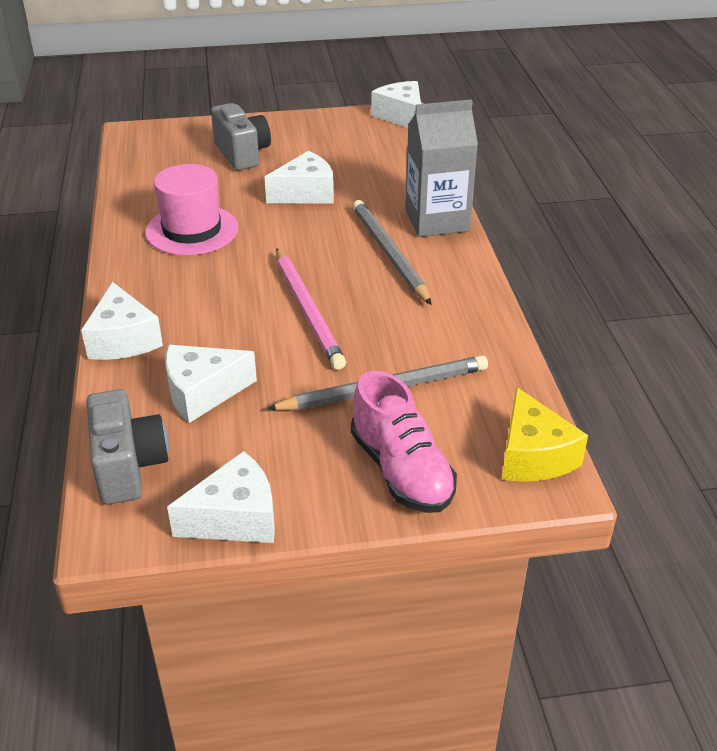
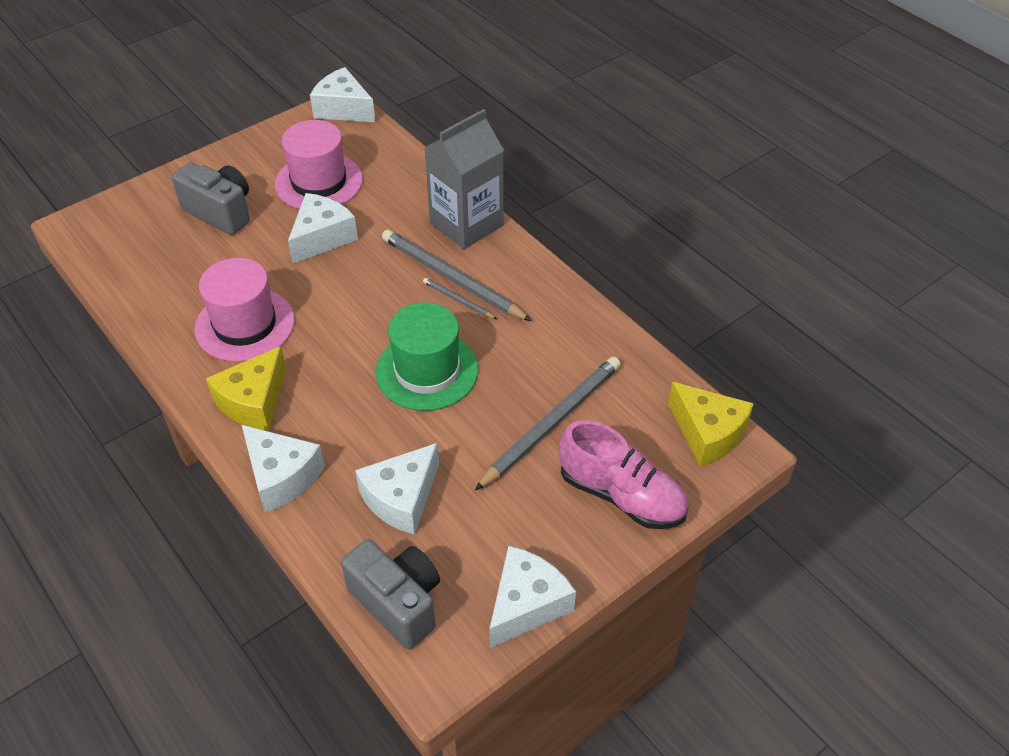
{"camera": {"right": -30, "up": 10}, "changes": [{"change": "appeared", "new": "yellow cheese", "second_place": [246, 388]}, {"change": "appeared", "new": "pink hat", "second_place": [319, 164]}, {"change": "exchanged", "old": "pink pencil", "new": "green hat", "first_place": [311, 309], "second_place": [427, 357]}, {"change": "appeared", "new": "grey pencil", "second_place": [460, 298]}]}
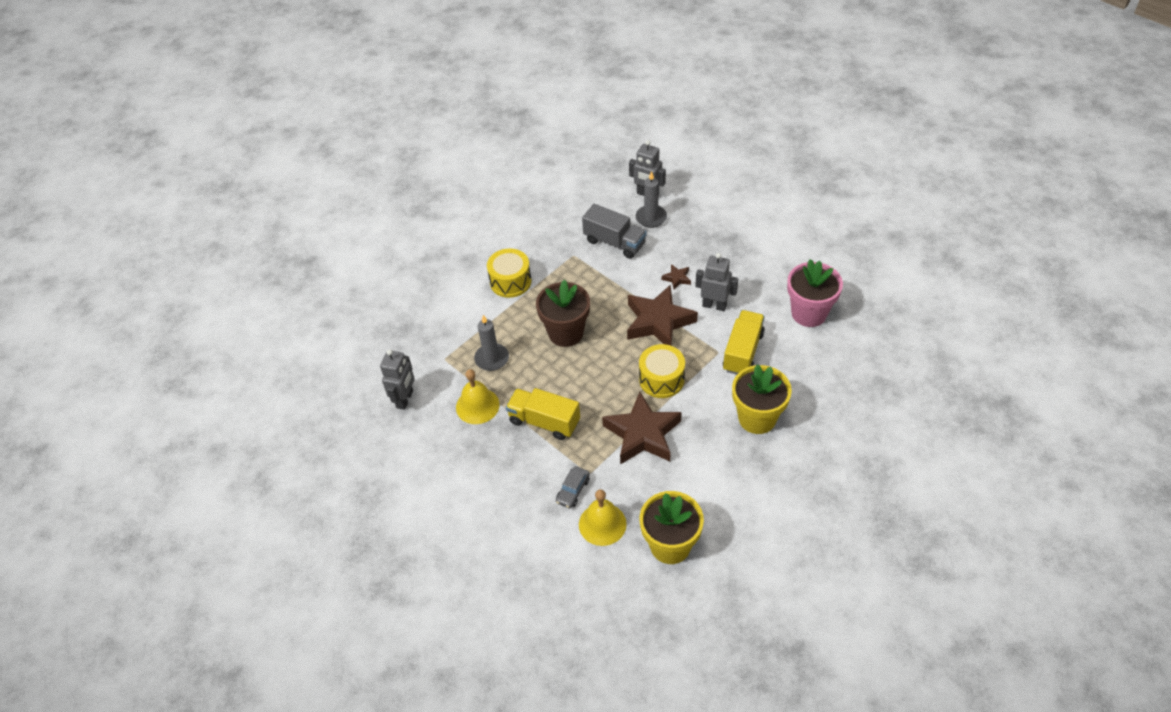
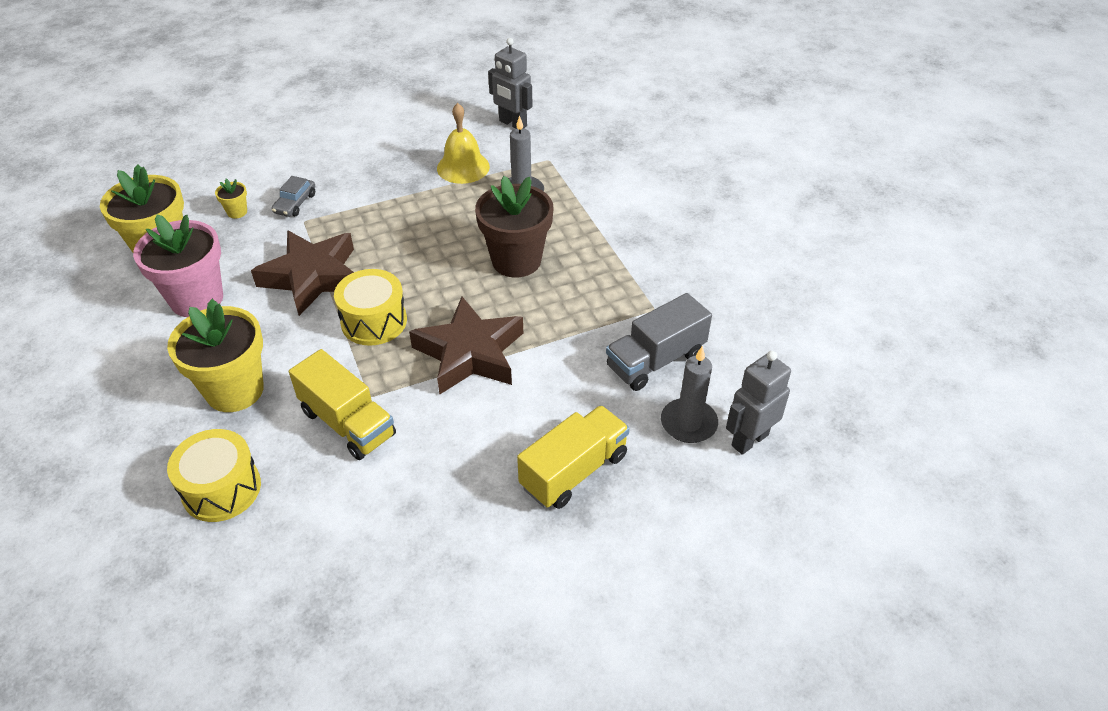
{"camera": {"right": 110, "up": -5}, "changes": [{"change": "relocated", "old": "pink flower pot", "first_place": [815, 293], "second_place": [178, 266]}, {"change": "relocated", "old": "yellow drum", "first_place": [509, 273], "second_place": [214, 475]}, {"change": "exchanged", "old": "yellow bell", "new": "yellow flower pot", "first_place": [603, 517], "second_place": [231, 199]}, {"change": "spun", "old": "grey car", "first_place": [573, 487], "second_place": [293, 196], "degrees": -120}, {"change": "relocated", "old": "yellow truck", "first_place": [543, 414], "second_place": [573, 457]}, {"change": "missing", "old": "brown star", "first_place": [676, 277]}, {"change": "missing", "old": "grey robot", "first_place": [716, 282]}]}
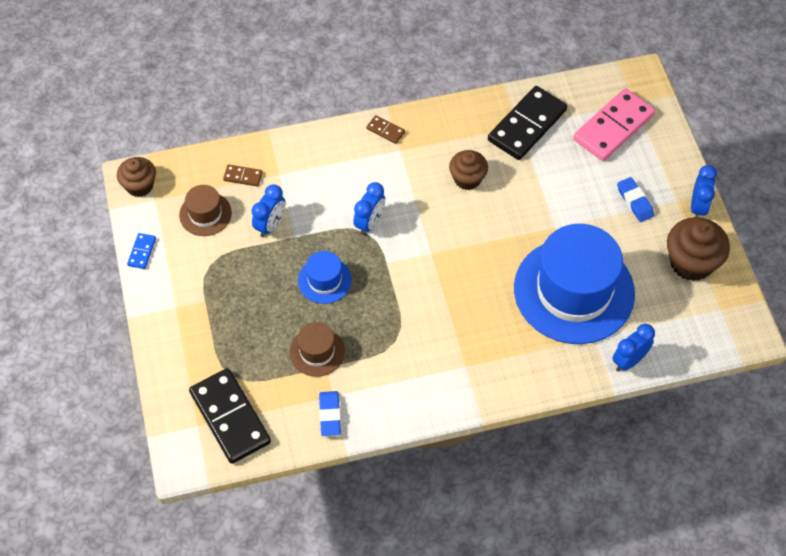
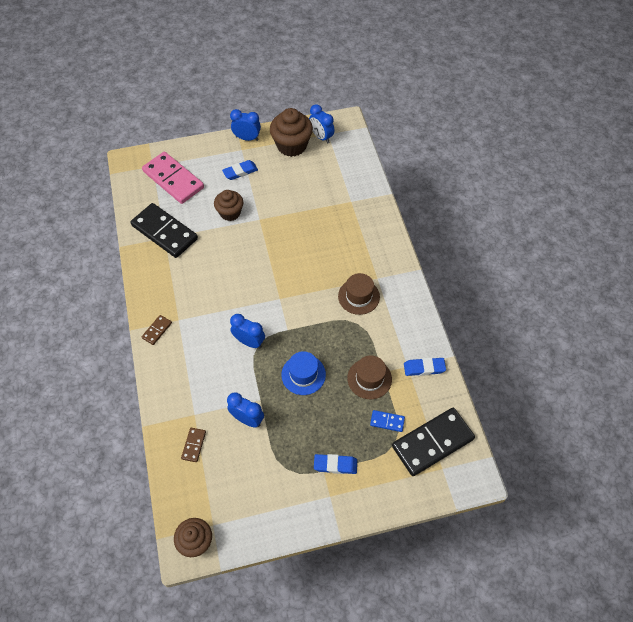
{"camera": {"right": -90, "up": 0}, "changes": [{"change": "relocated", "old": "brown cupcake", "first_place": [468, 170], "second_place": [228, 205]}, {"change": "relocated", "old": "blue clock", "first_place": [633, 348], "second_place": [321, 123]}, {"change": "appeared", "new": "blue eraser", "second_place": [335, 464]}, {"change": "relocated", "old": "brown hat", "first_place": [205, 210], "second_place": [359, 294]}, {"change": "relocated", "old": "blue domino", "first_place": [141, 251], "second_place": [387, 421]}, {"change": "missing", "old": "blue hat", "first_place": [574, 284]}]}
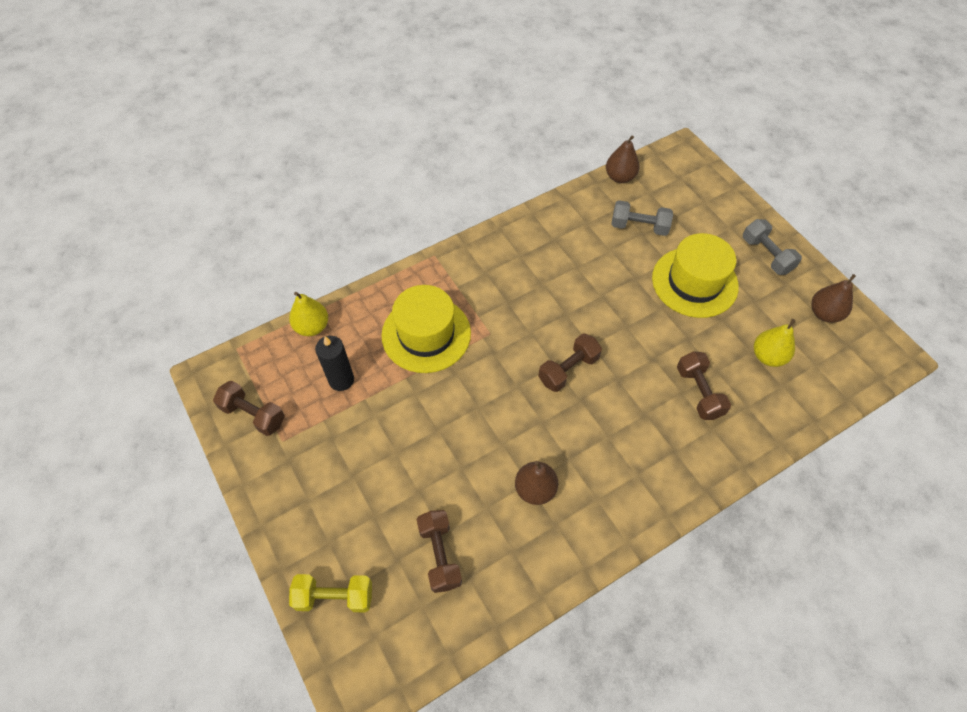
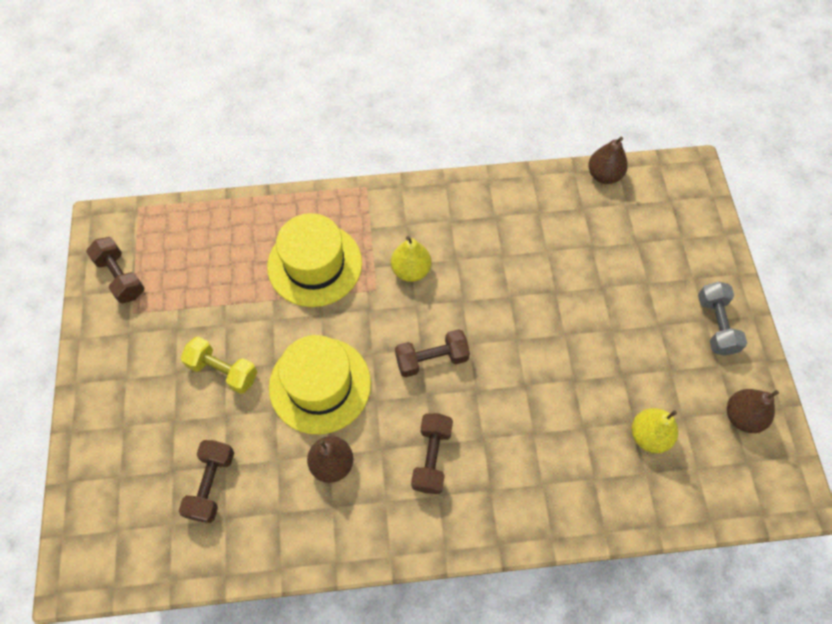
{"camera": {"right": 25, "up": 5}, "changes": [{"change": "relocated", "old": "yellow dumbbell", "first_place": [330, 593], "second_place": [219, 365]}, {"change": "relocated", "old": "yellow hat", "first_place": [695, 275], "second_place": [320, 384]}, {"change": "relocated", "old": "yellow pear", "first_place": [308, 314], "second_place": [411, 259]}, {"change": "relocated", "old": "brown dumbbell", "first_place": [704, 385], "second_place": [432, 453]}, {"change": "missing", "old": "black candle", "first_place": [334, 363]}, {"change": "missing", "old": "grey dumbbell", "first_place": [642, 218]}]}
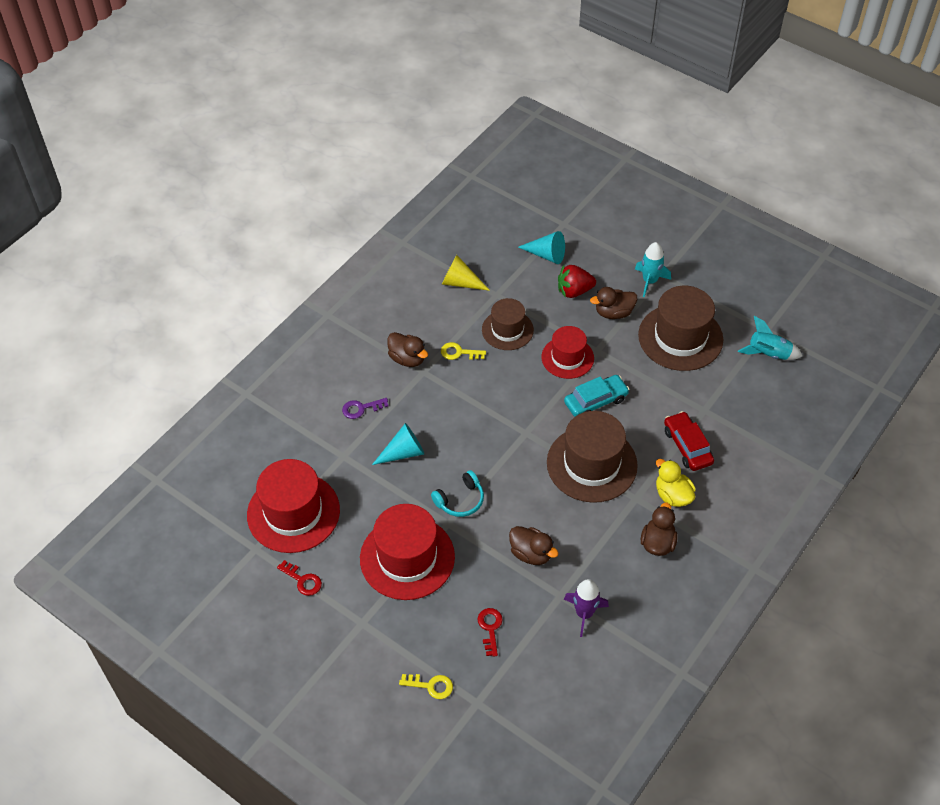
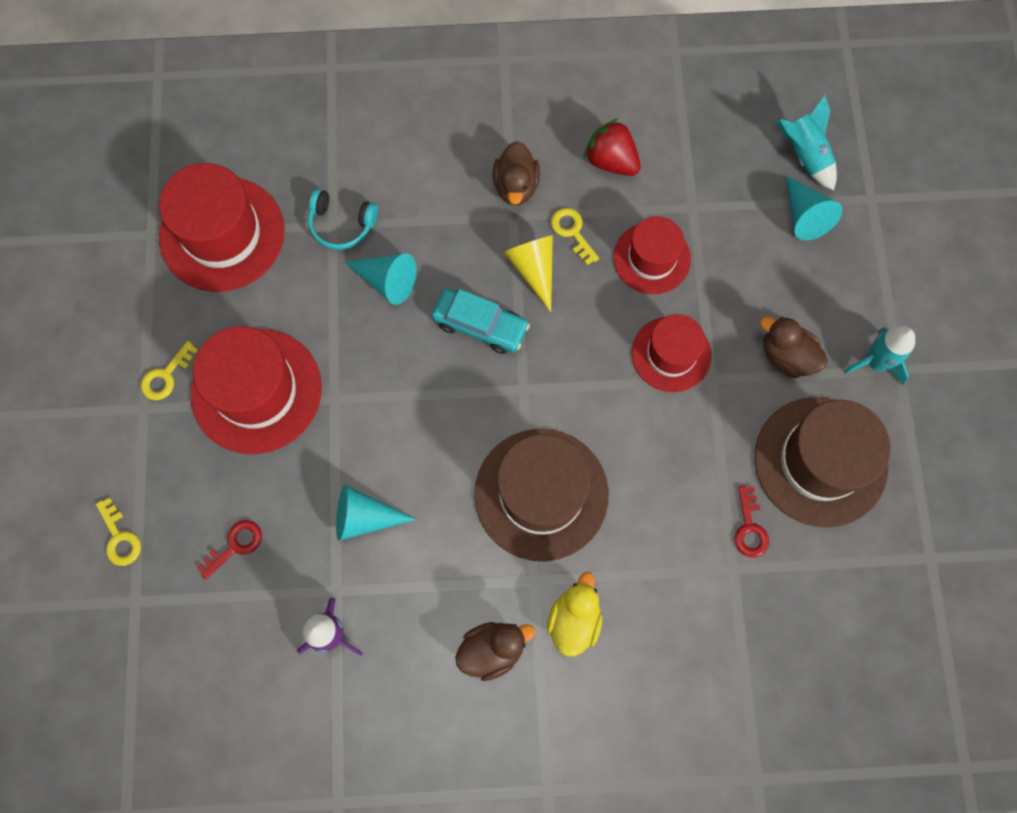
{"camera": {"right": 50, "up": 20}, "changes": [{"change": "appeared", "new": "yellow key", "second_place": [170, 370]}, {"change": "relocated", "old": "turquoise headphones", "first_place": [457, 493], "second_place": [343, 219]}, {"change": "exchanged", "old": "brown duck", "new": "turquoise cone", "first_place": [534, 545], "second_place": [376, 513]}, {"change": "relocated", "old": "turquoise car", "first_place": [597, 396], "second_place": [481, 321]}, {"change": "relocated", "old": "yellow cone", "first_place": [466, 273], "second_place": [528, 273]}, {"change": "relocated", "old": "red strawberry", "first_place": [577, 281], "second_place": [612, 147]}, {"change": "colour", "old": "brown hat", "new": "red hat", "first_place": [508, 324], "second_place": [652, 255]}, {"change": "relocated", "old": "red key", "first_place": [299, 578], "second_place": [751, 522]}, {"change": "relocated", "old": "turquoise rocket", "first_place": [770, 338], "second_place": [806, 142]}, {"change": "missing", "old": "purple key", "first_place": [365, 408]}, {"change": "missing", "old": "red car", "first_place": [689, 441]}]}
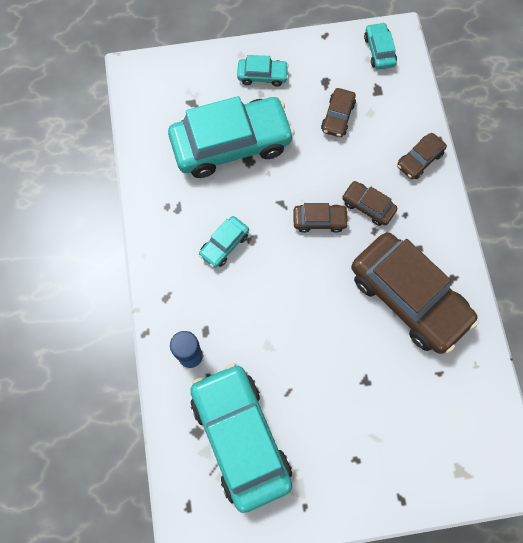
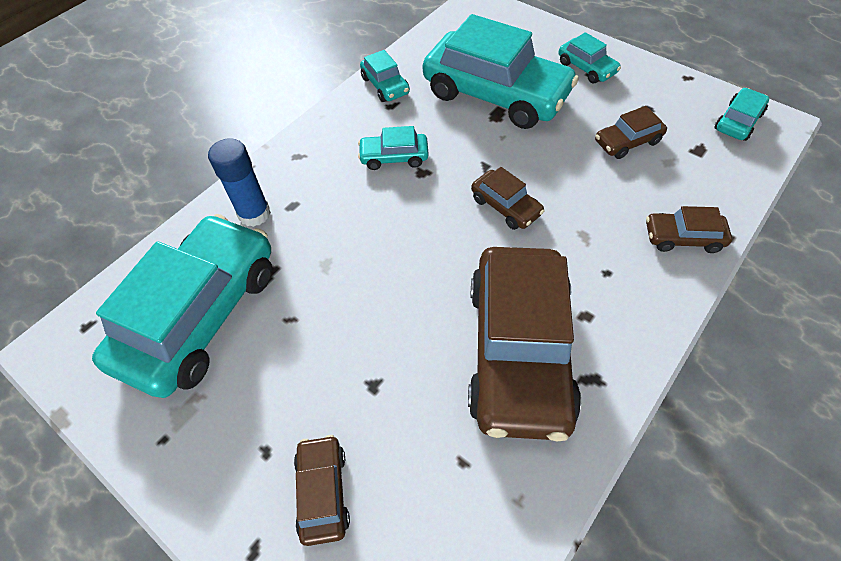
{"camera": {"right": 50, "up": -15}, "changes": [{"change": "relocated", "old": "brown car", "first_place": [370, 203], "second_place": [322, 490]}, {"change": "appeared", "new": "turquoise car", "second_place": [385, 76]}]}
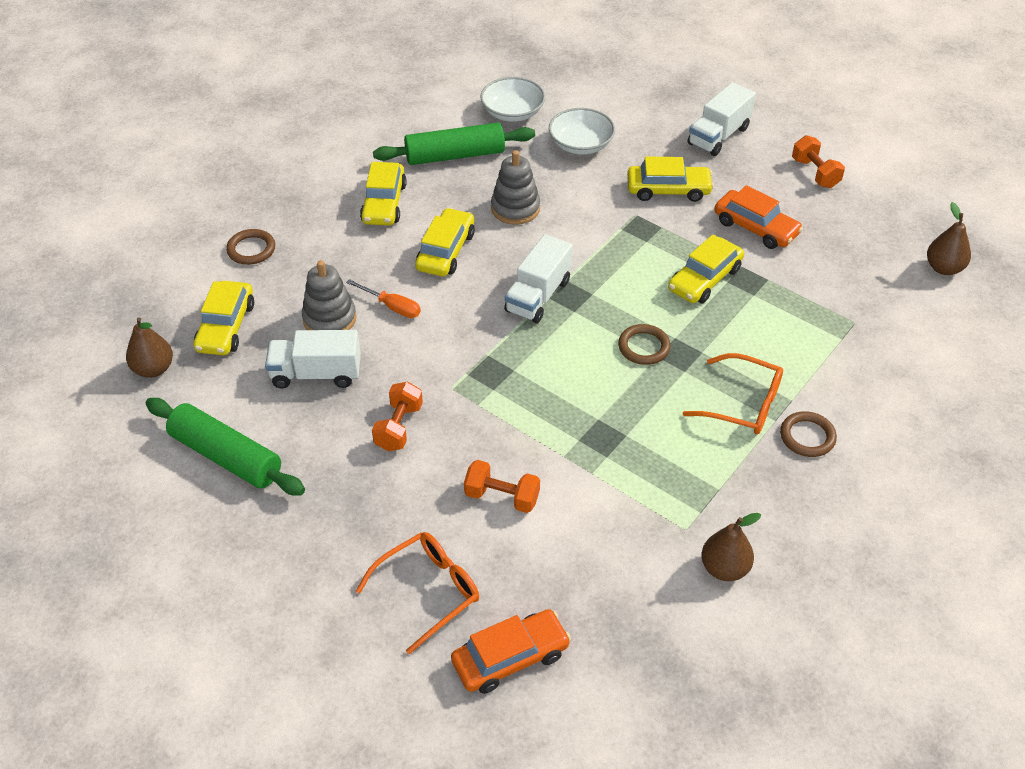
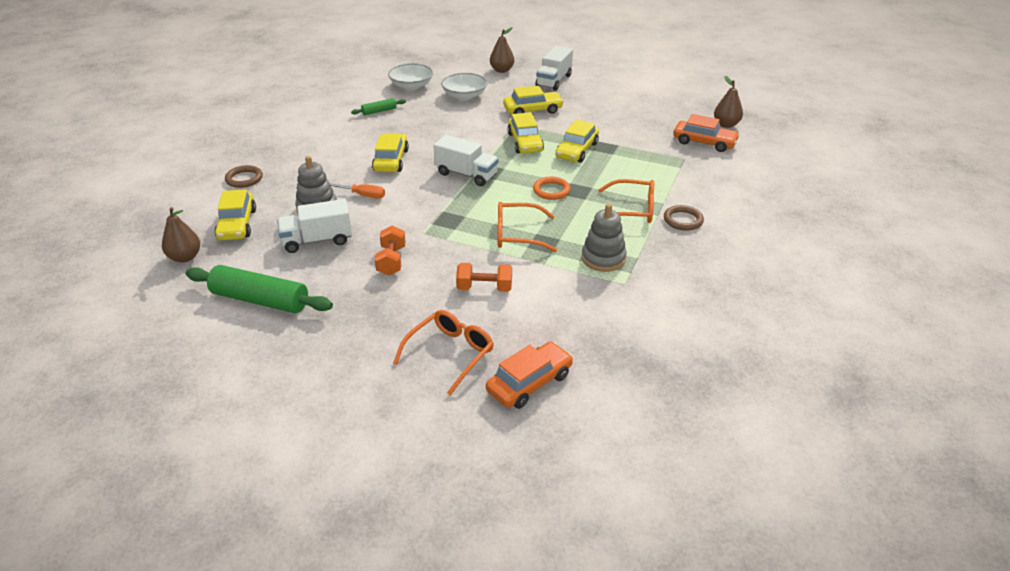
{"camera": {"right": -15, "up": -10}, "changes": [{"change": "size", "old": "green rolling pin", "first_place": [454, 144], "second_place": [378, 106], "factor": 0.49}, {"change": "spun", "old": "white truck", "first_place": [538, 278], "second_place": [465, 160], "degrees": -75}, {"change": "relocated", "old": "brown pear", "first_place": [731, 547], "second_place": [502, 50]}, {"change": "appeared", "new": "orange glasses", "second_place": [527, 227]}, {"change": "relocated", "old": "yellow car", "first_place": [383, 193], "second_place": [525, 133]}, {"change": "colour", "old": "brown ring", "new": "orange ring", "first_place": [644, 344], "second_place": [552, 188]}, {"change": "relocated", "old": "grey stacking toy", "first_place": [515, 187], "second_place": [604, 238]}, {"change": "relocated", "old": "orange car", "first_place": [759, 217], "second_place": [706, 133]}, {"change": "missing", "old": "orange dumbbell", "first_place": [818, 161]}]}
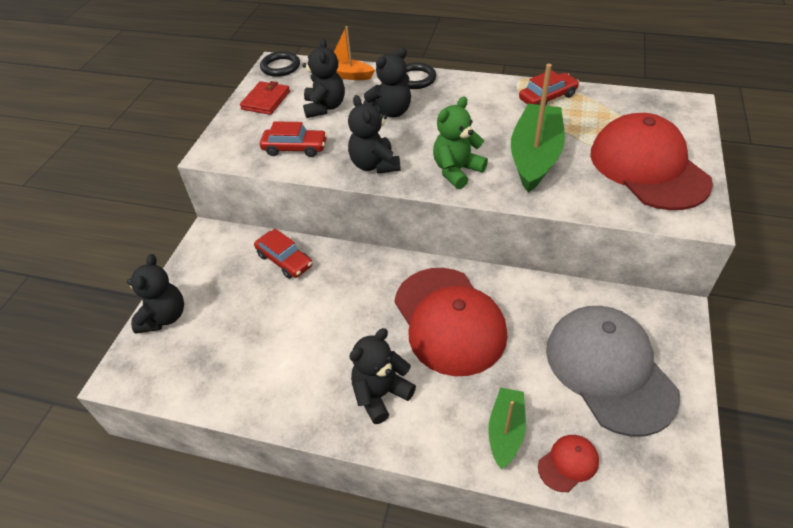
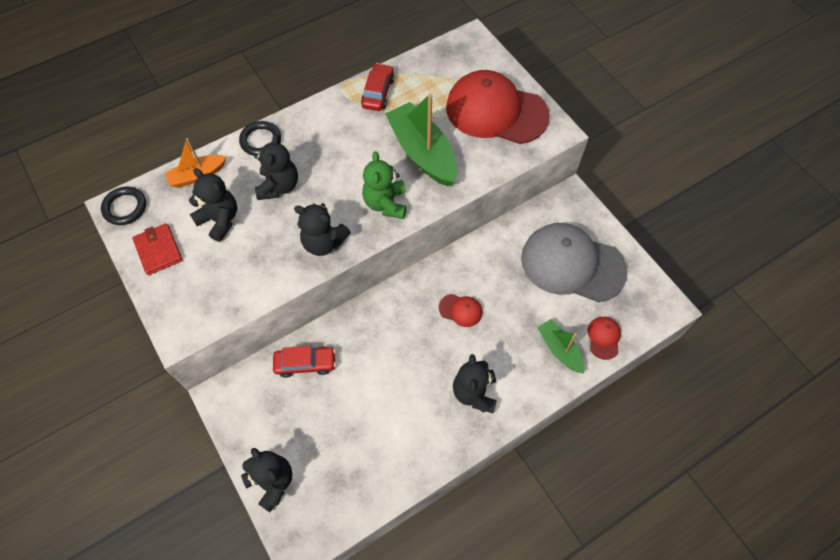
{"camera": {"right": -50, "up": 15}, "changes": [{"change": "size", "old": "red cap", "first_place": [450, 322], "second_place": [460, 310], "factor": 0.41}, {"change": "missing", "old": "red car", "first_place": [293, 139]}]}
